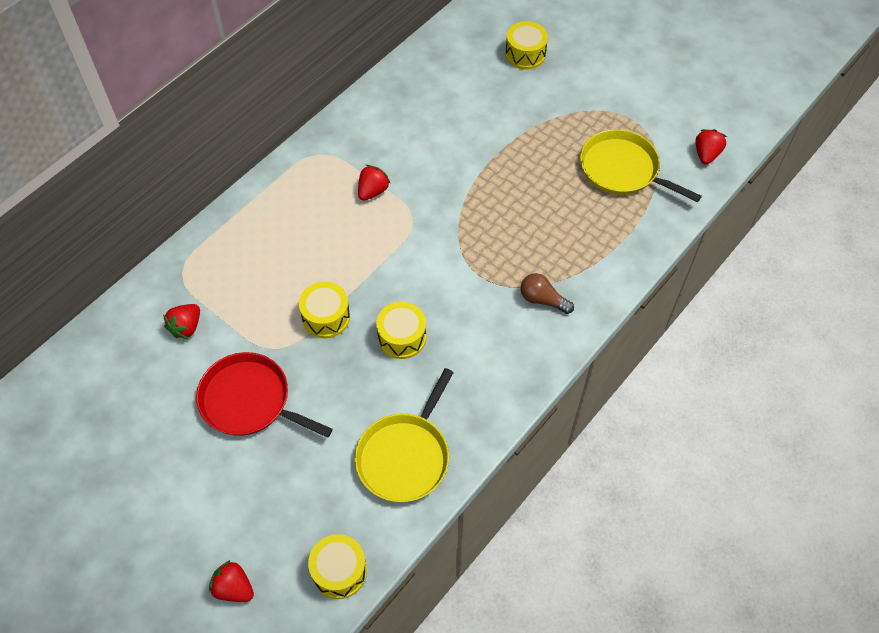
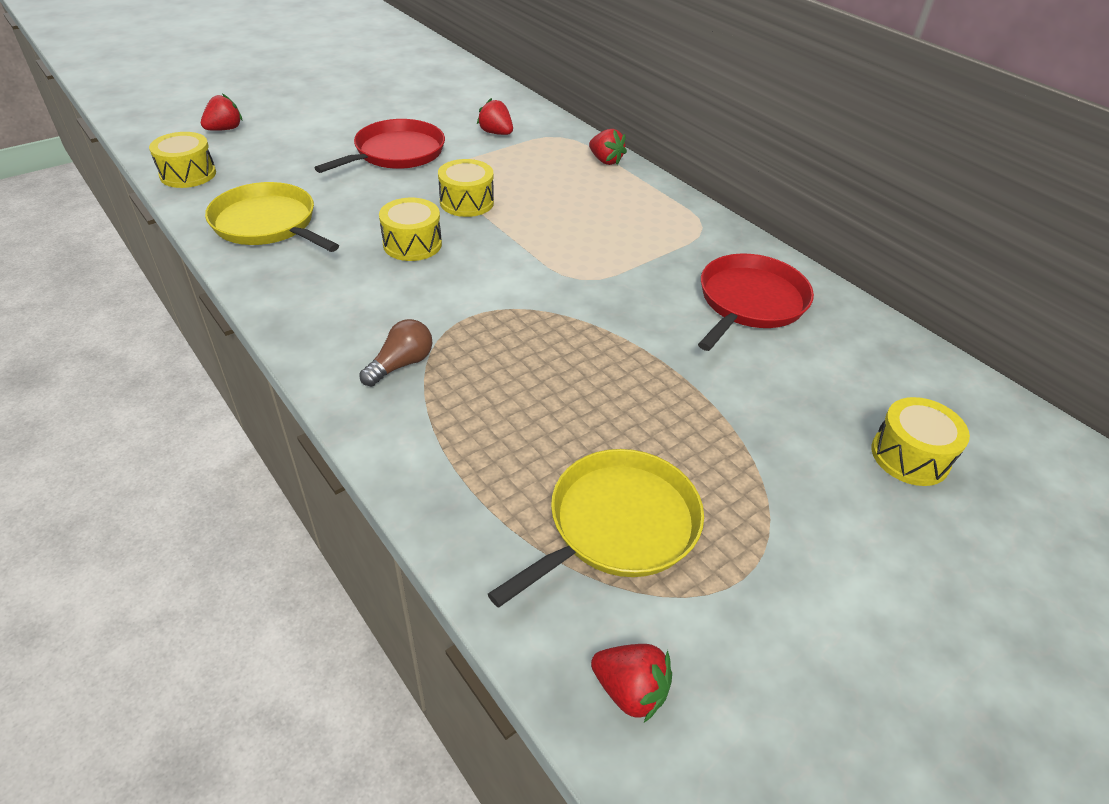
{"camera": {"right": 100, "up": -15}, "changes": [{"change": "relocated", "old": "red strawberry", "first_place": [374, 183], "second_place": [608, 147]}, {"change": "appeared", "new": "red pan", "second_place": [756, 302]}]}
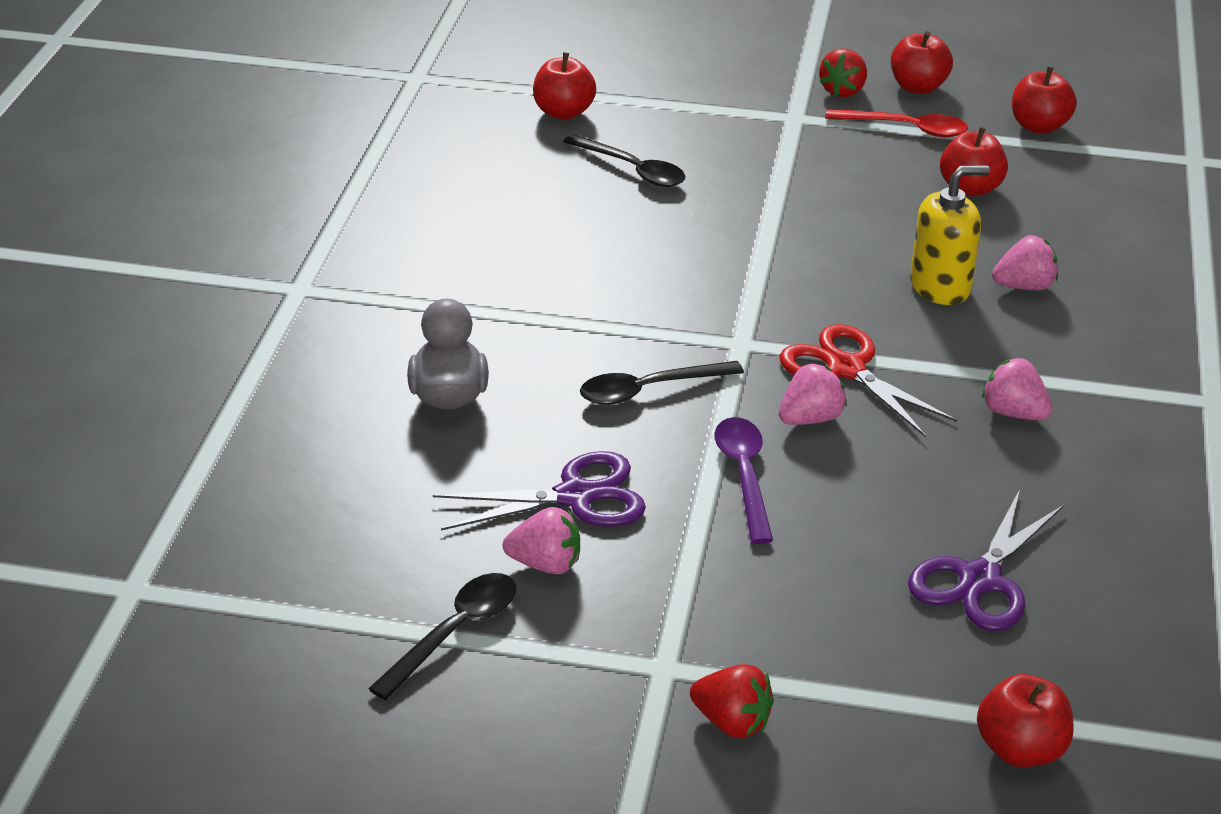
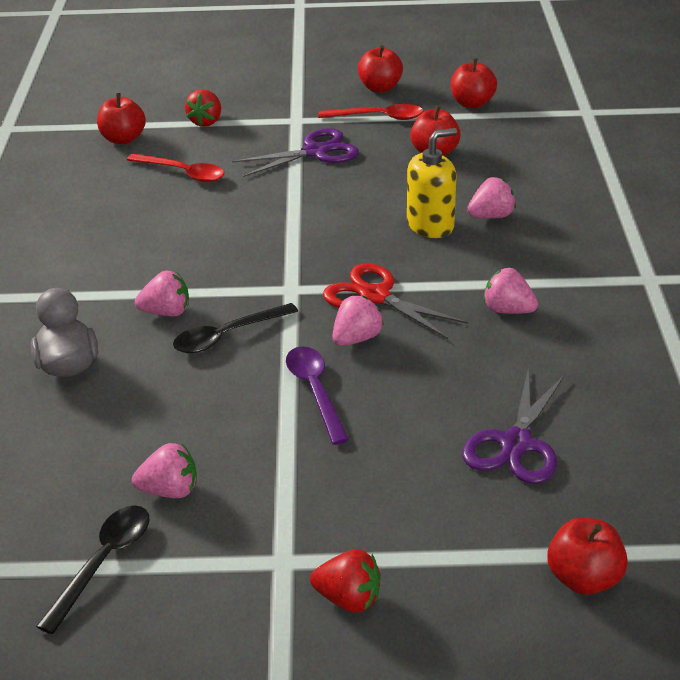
{"camera": {"right": -10, "up": 0}, "changes": [{"change": "colour", "old": "black spoon", "new": "red spoon", "first_place": [624, 160], "second_place": [175, 167]}, {"change": "appeared", "new": "pink strawberry", "second_place": [162, 293]}, {"change": "relocated", "old": "red strawberry", "first_place": [843, 72], "second_place": [203, 108]}, {"change": "relocated", "old": "purple scissors", "first_place": [539, 490], "second_place": [295, 152]}]}
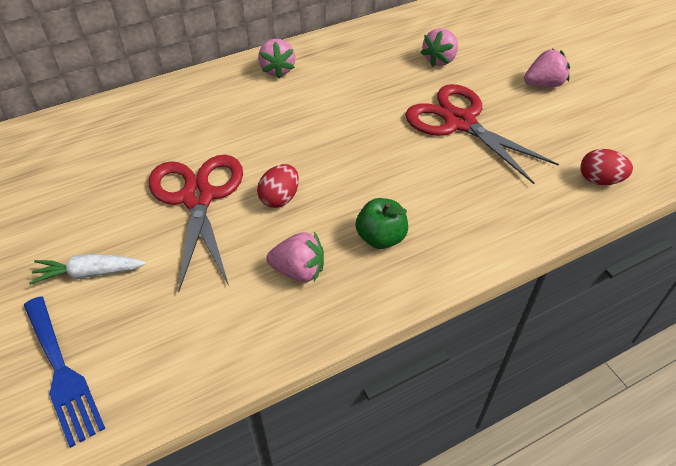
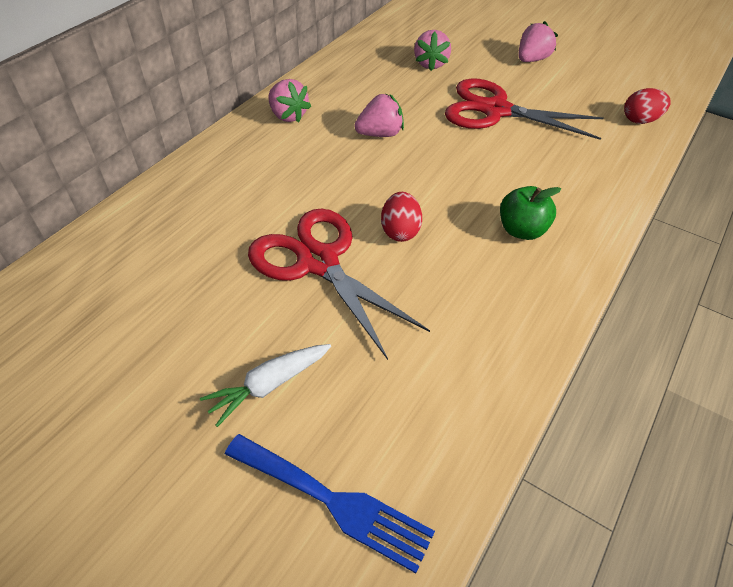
{"camera": {"right": -30, "up": 0}, "changes": [{"change": "relocated", "old": "pink strawberry", "first_place": [295, 257], "second_place": [379, 115]}]}
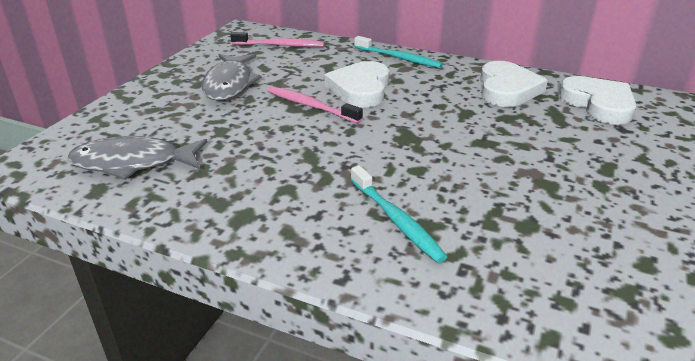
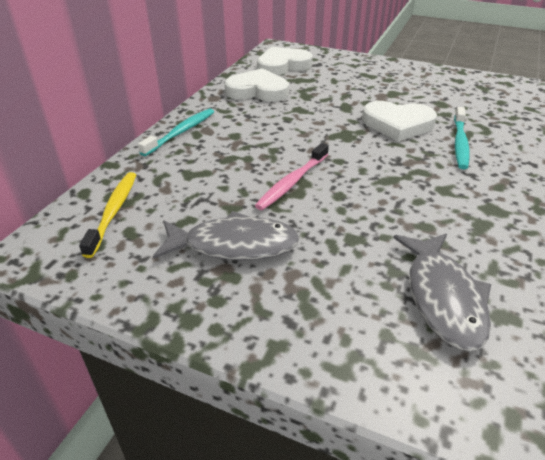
{"camera": {"right": -90, "up": 5}, "changes": [{"change": "colour", "old": "pink toothbrush", "new": "yellow toothbrush", "first_place": [277, 39], "second_place": [107, 215]}, {"change": "relocated", "old": "white heart", "first_place": [356, 84], "second_place": [399, 121]}, {"change": "spun", "old": "turquoise toothbrush", "first_place": [399, 214], "second_place": [462, 138], "degrees": 135}]}
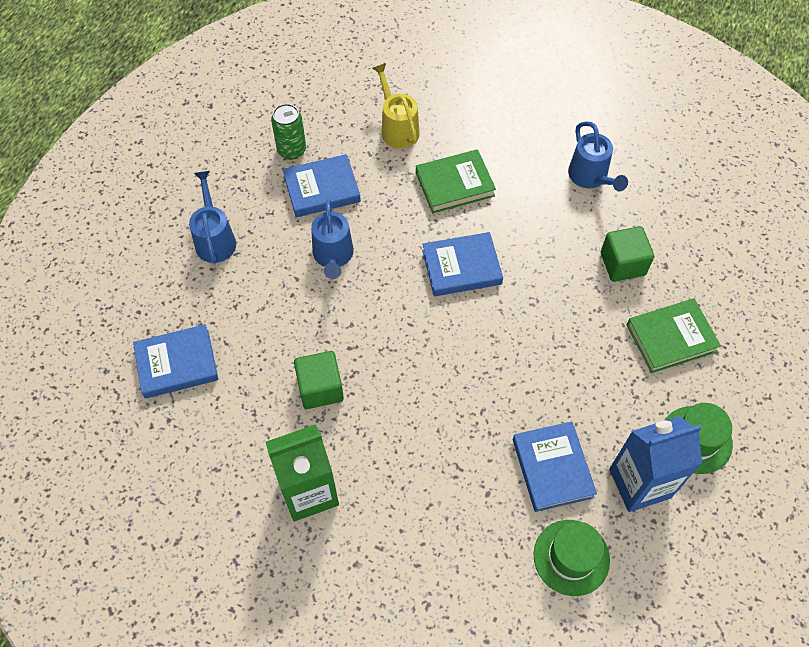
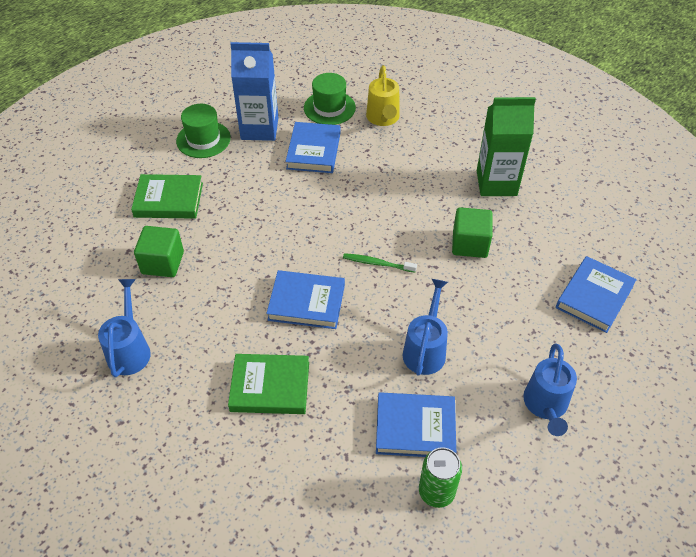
{"camera": {"right": -160, "up": -10}, "changes": [{"change": "appeared", "new": "green toothbrush", "second_place": [380, 263]}, {"change": "relocated", "old": "yellow watering can", "first_place": [396, 105], "second_place": [383, 95]}, {"change": "spun", "old": "blue book", "first_place": [176, 361], "second_place": [596, 294], "degrees": -60}]}
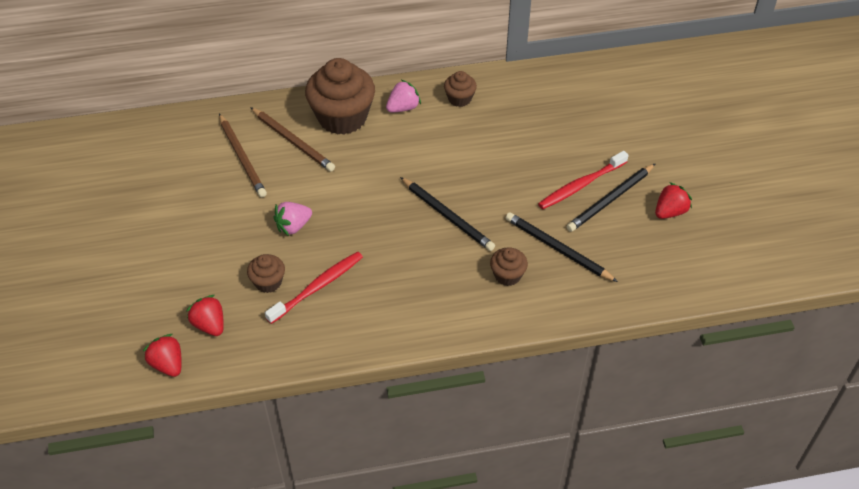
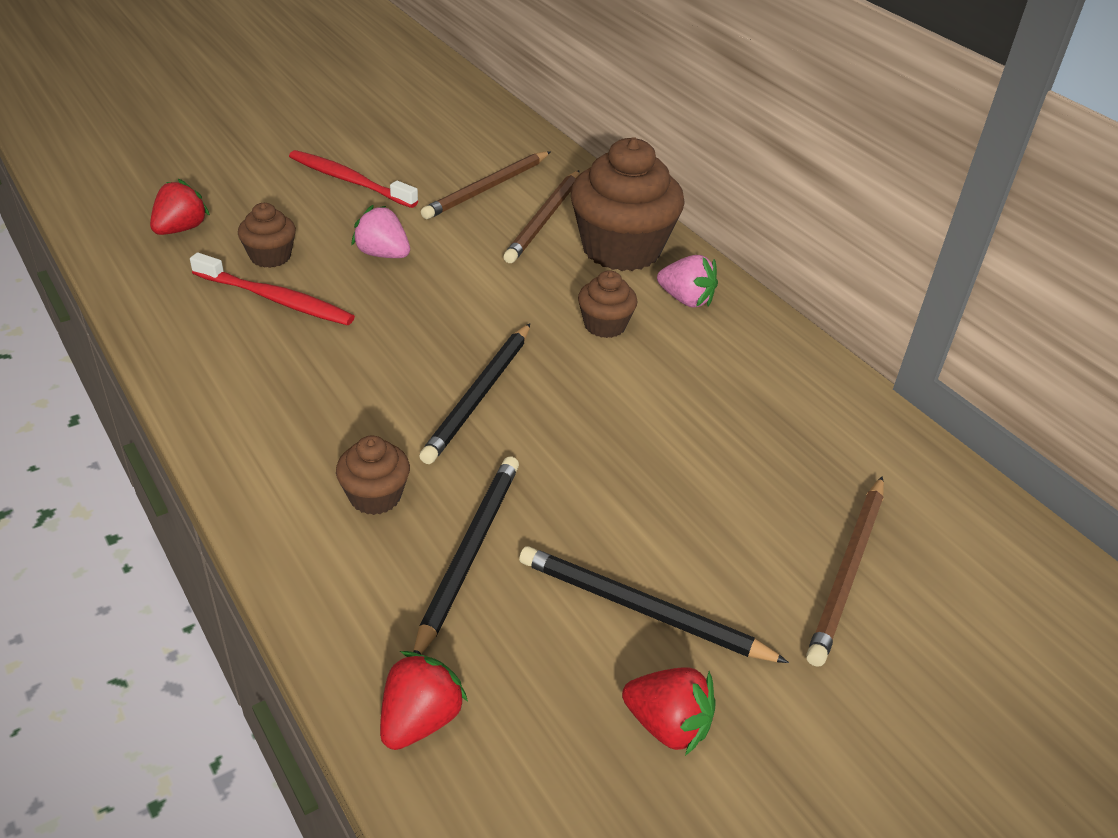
{"camera": {"right": 65, "up": -10}, "changes": [{"change": "relocated", "old": "red toothbrush", "first_place": [583, 180], "second_place": [353, 179]}, {"change": "relocated", "old": "red strawberry", "first_place": [162, 355], "second_place": [424, 700]}, {"change": "relocated", "old": "brown cupcake", "first_place": [460, 89], "second_place": [608, 304]}, {"change": "appeared", "new": "brown pencil", "second_place": [845, 571]}]}
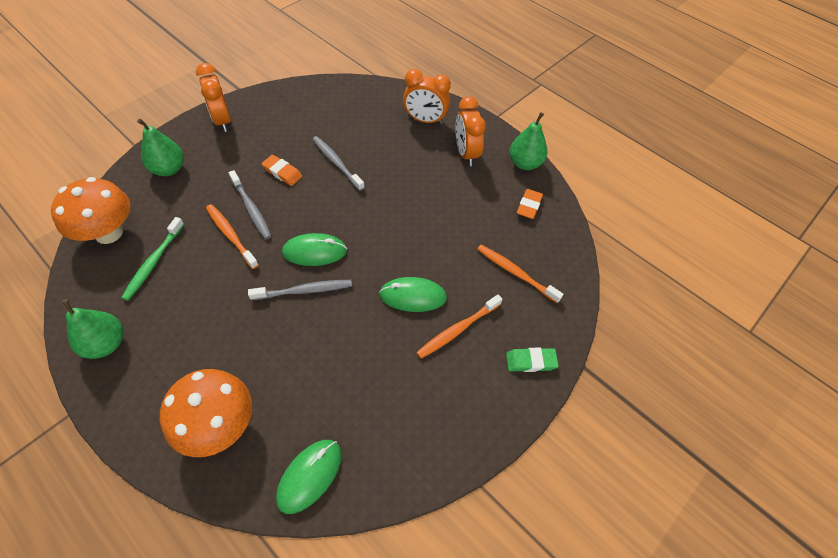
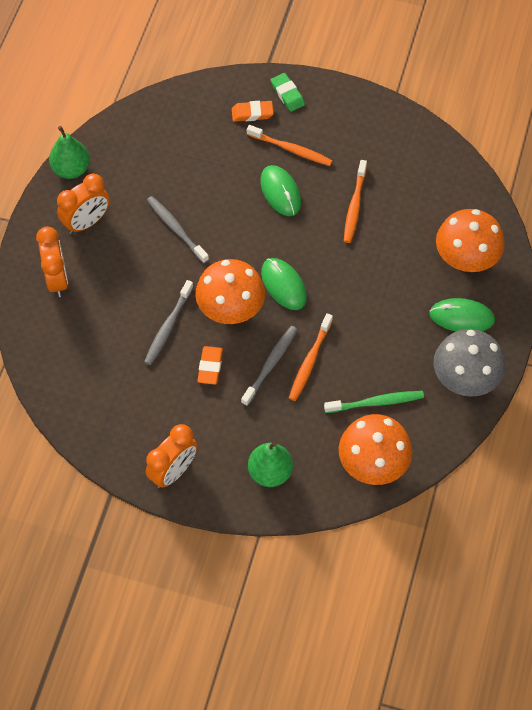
{"camera": {"right": -115, "up": 5}, "changes": [{"change": "relocated", "old": "grey toothbrush", "first_place": [300, 290], "second_place": [178, 229]}, {"change": "appeared", "new": "orange mushroom", "second_place": [230, 291]}, {"change": "relocated", "old": "orange eraser", "first_place": [530, 204], "second_place": [253, 111]}, {"change": "relocated", "old": "orange toothbrush", "first_place": [520, 274], "second_place": [355, 201]}, {"change": "relocated", "old": "green mouse", "first_place": [309, 477], "second_place": [462, 314]}, {"change": "exchanged", "old": "green pear", "new": "grey mushroom", "first_place": [92, 329], "second_place": [469, 363]}]}
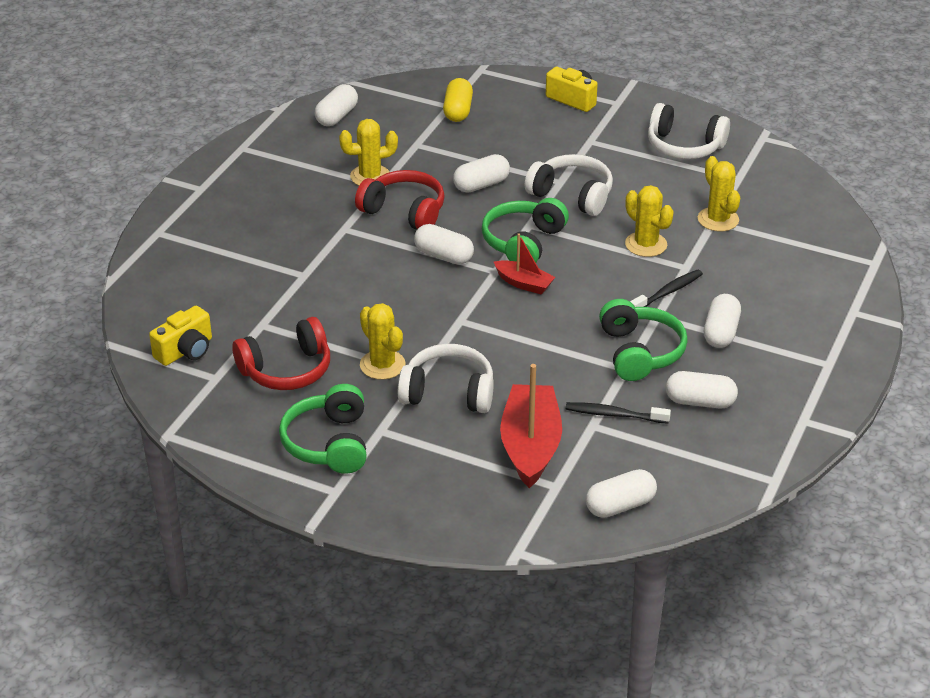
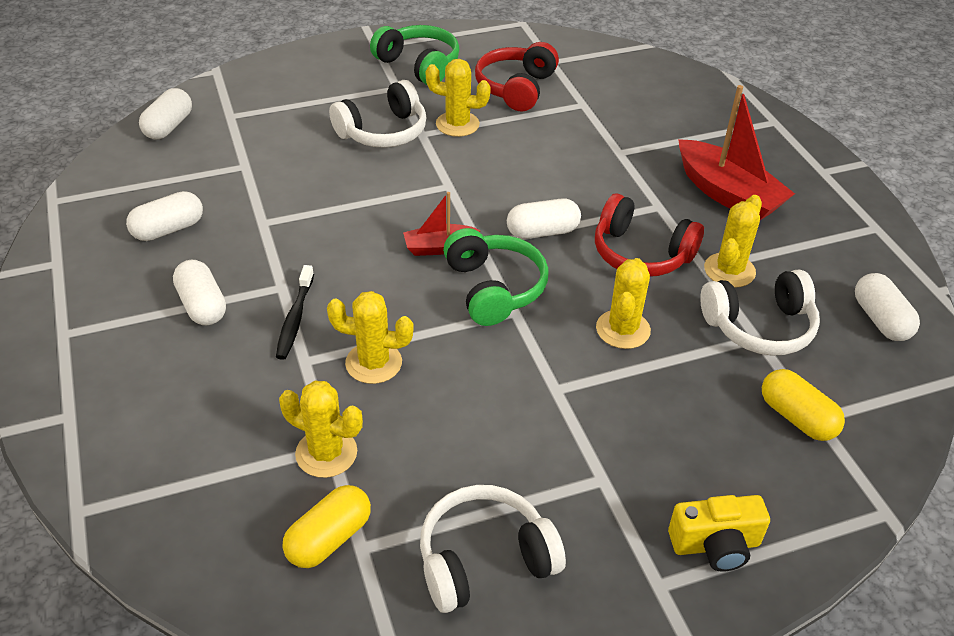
{"camera": {"right": 135, "up": 5}, "changes": [{"change": "appeared", "new": "yellow capsule", "second_place": [327, 526]}, {"change": "spun", "old": "red headphones", "first_place": [400, 199], "second_place": [649, 235], "degrees": 45}, {"change": "exchanged", "old": "white capsule", "new": "yellow cactus", "first_place": [481, 173], "second_place": [623, 303]}, {"change": "relocated", "old": "red boat", "first_place": [531, 426], "second_place": [736, 152]}, {"change": "relocated", "old": "white headphones", "first_place": [569, 185], "second_place": [760, 312]}, {"change": "missing", "old": "yellow camera", "first_place": [180, 336]}, {"change": "missing", "old": "black toothbrush", "first_place": [618, 413]}, {"change": "missing", "old": "green headphones", "first_place": [643, 340]}]}
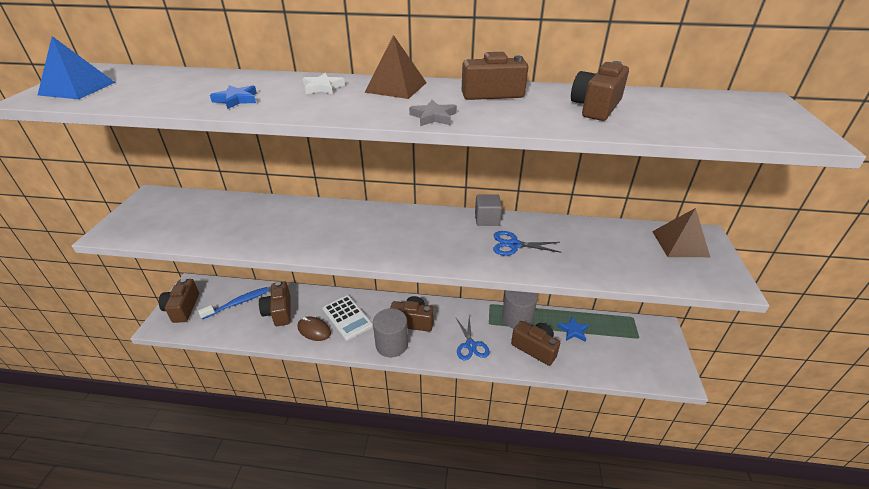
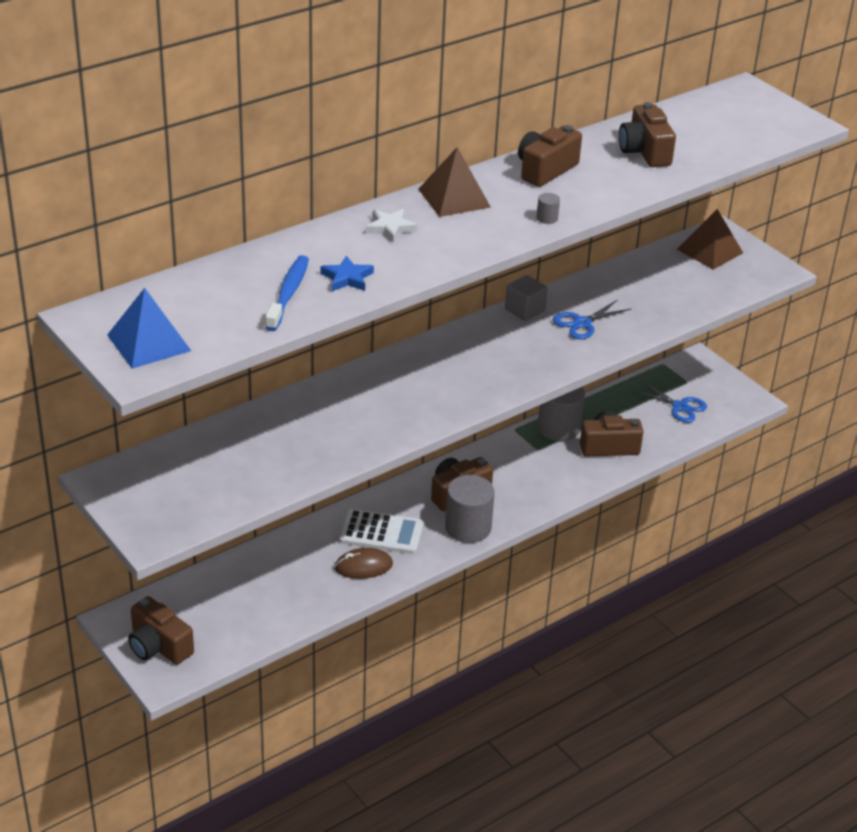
{"camera": {"right": -45, "up": 0}, "changes": [{"change": "relocated", "old": "blue toothbrush", "first_place": [233, 303], "second_place": [287, 293]}, {"change": "exchanged", "old": "grey star", "new": "grey cylinder", "first_place": [433, 113], "second_place": [548, 208]}, {"change": "relocated", "old": "blue scissors", "first_place": [472, 338], "second_place": [669, 402]}, {"change": "missing", "old": "brown camera", "first_place": [275, 304]}, {"change": "missing", "old": "blue star", "first_place": [573, 329]}]}
